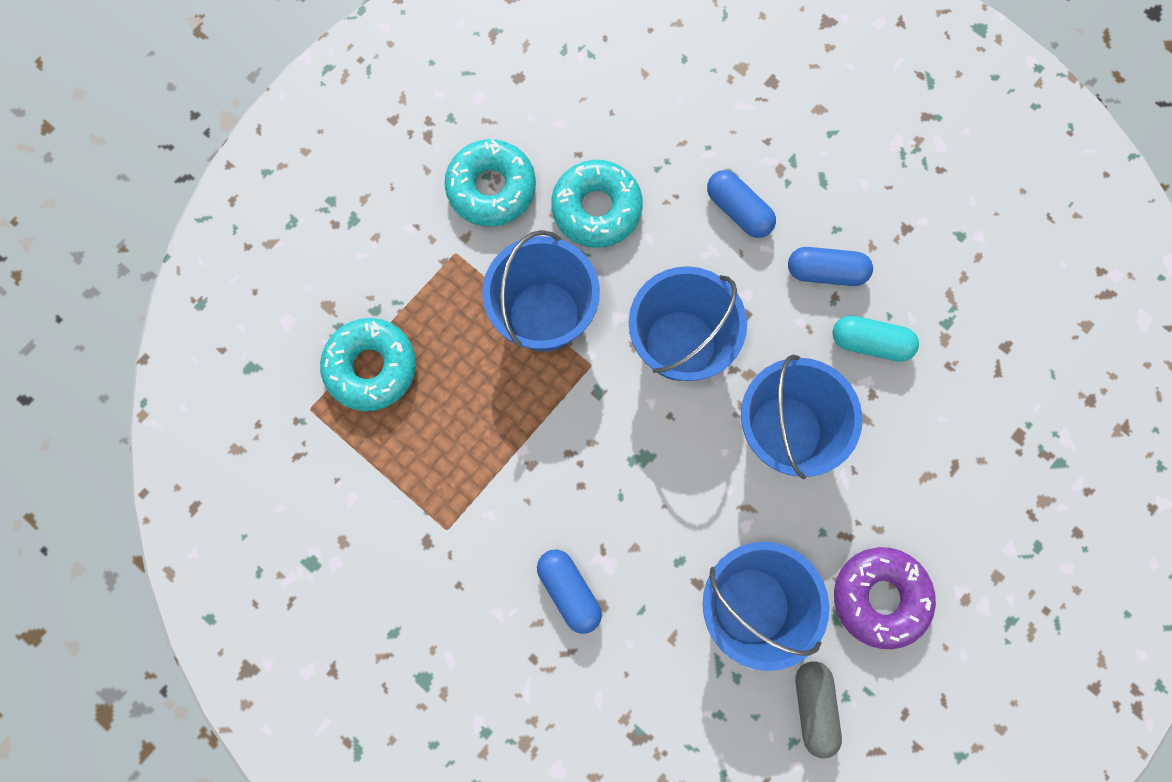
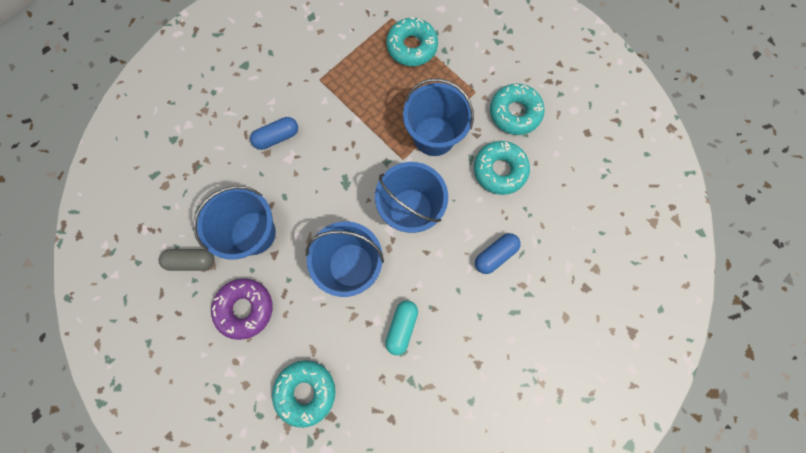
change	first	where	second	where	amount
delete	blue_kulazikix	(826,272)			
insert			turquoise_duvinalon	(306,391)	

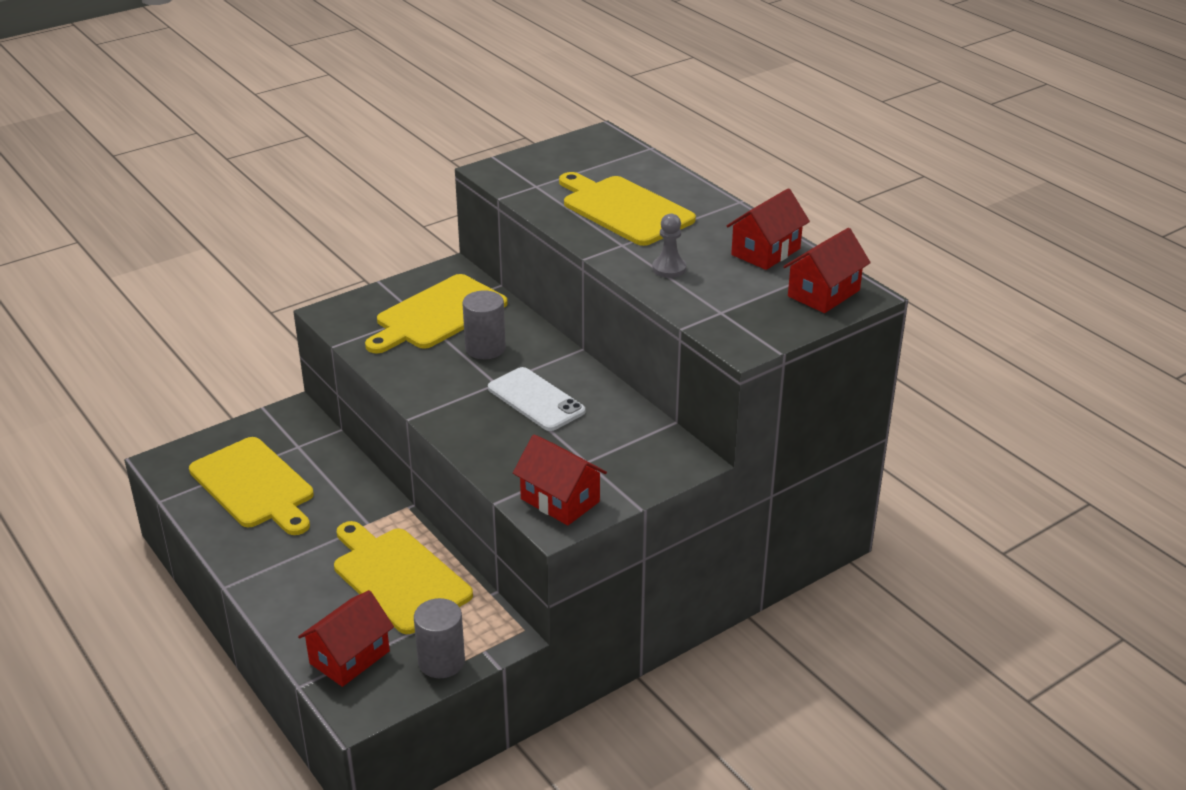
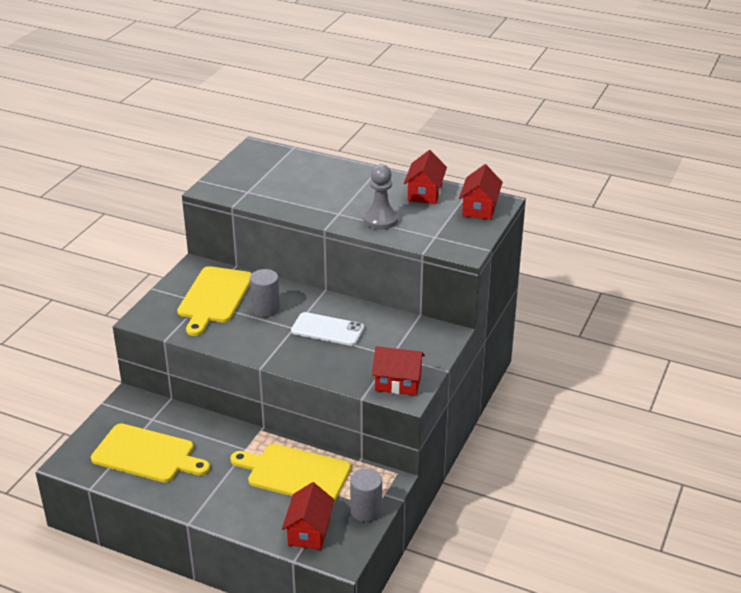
change	first	where	second	where	amount
delete	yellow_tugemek	(624,209)			
resize	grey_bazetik	(669,269)		(380,220)	x1.54

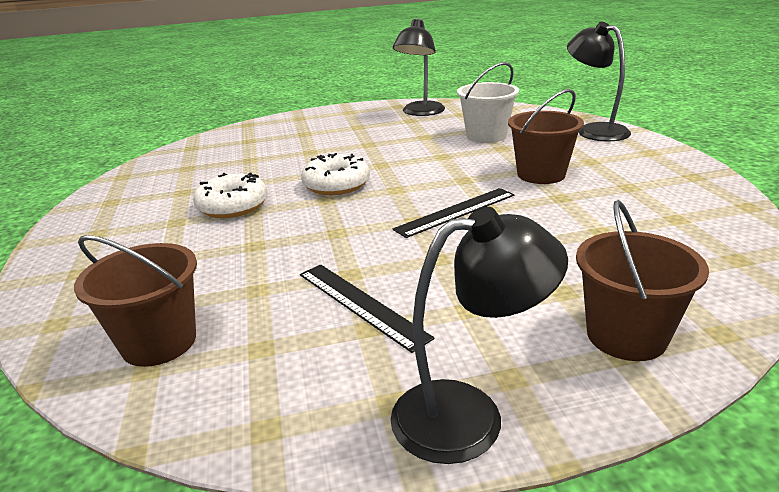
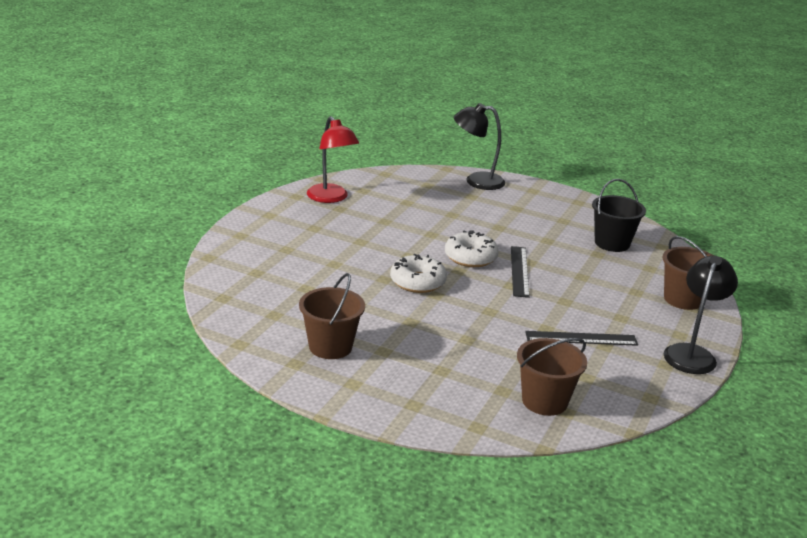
change	first	where	second	where	amount
recolor	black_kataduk	(420,112)	red_kataduk	(331,198)	
delete	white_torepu	(486,136)			
move	brown_torepu	(541,174)		(330,347)	
move	white_duvinalon	(233,206)		(470,257)	
insert			black_torepu	(612,243)	

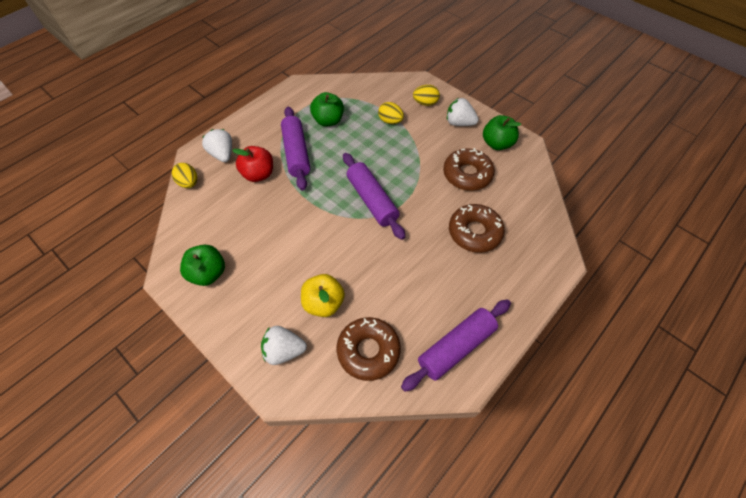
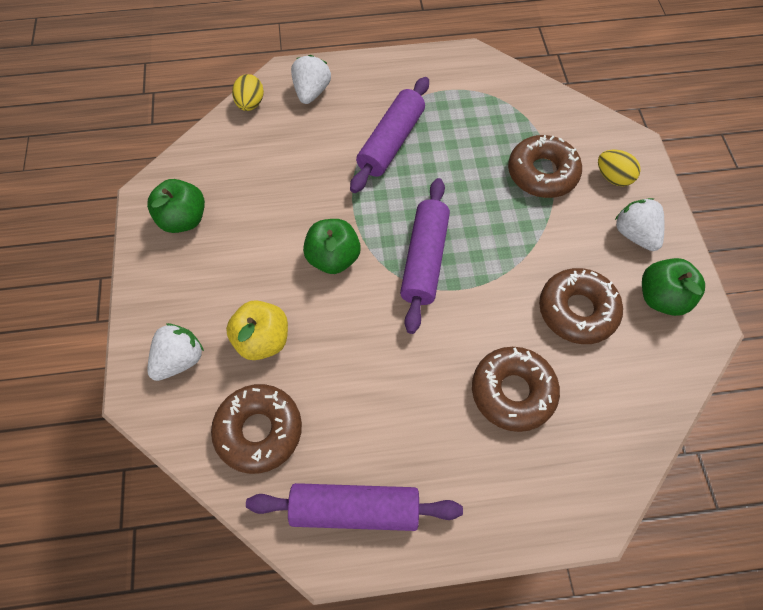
change	first	where	second	where	amount
move	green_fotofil	(328,120)		(333,258)	
replace	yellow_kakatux	(390,121)	brown_duvinalon	(542,173)	
delete	red_fotofil	(258,174)			
rotate	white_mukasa	(284,350)		(180,359)	90 degrees clockwise

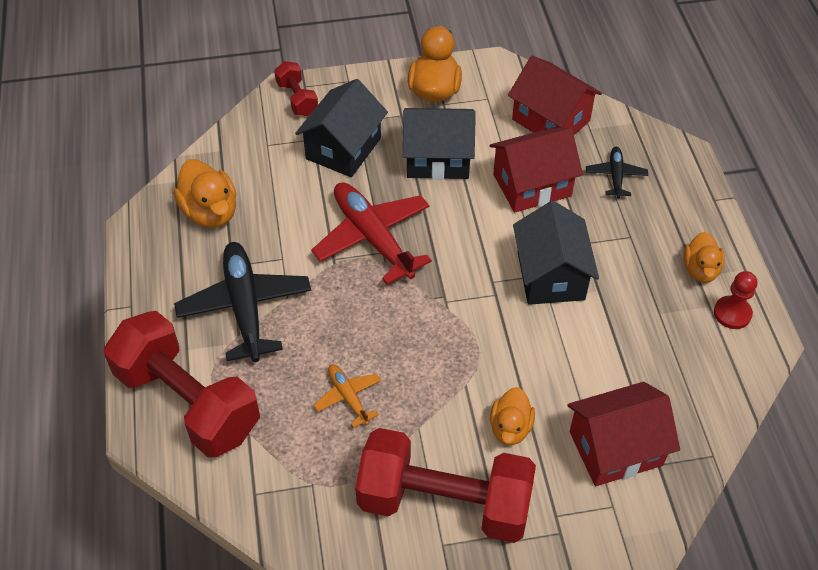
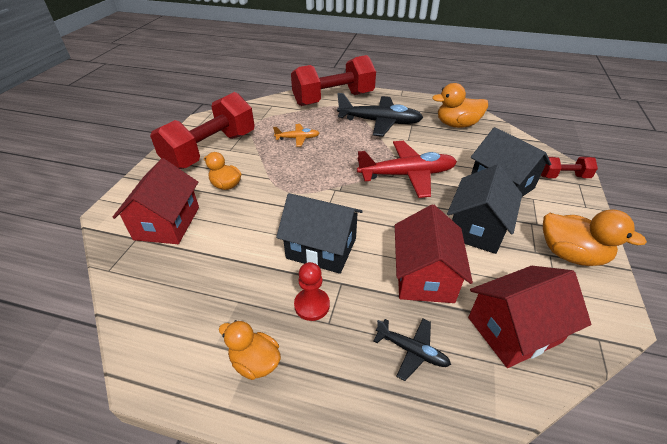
change	first	where	second	where	amount
move	red_bazetik	(732,313)		(312,305)	

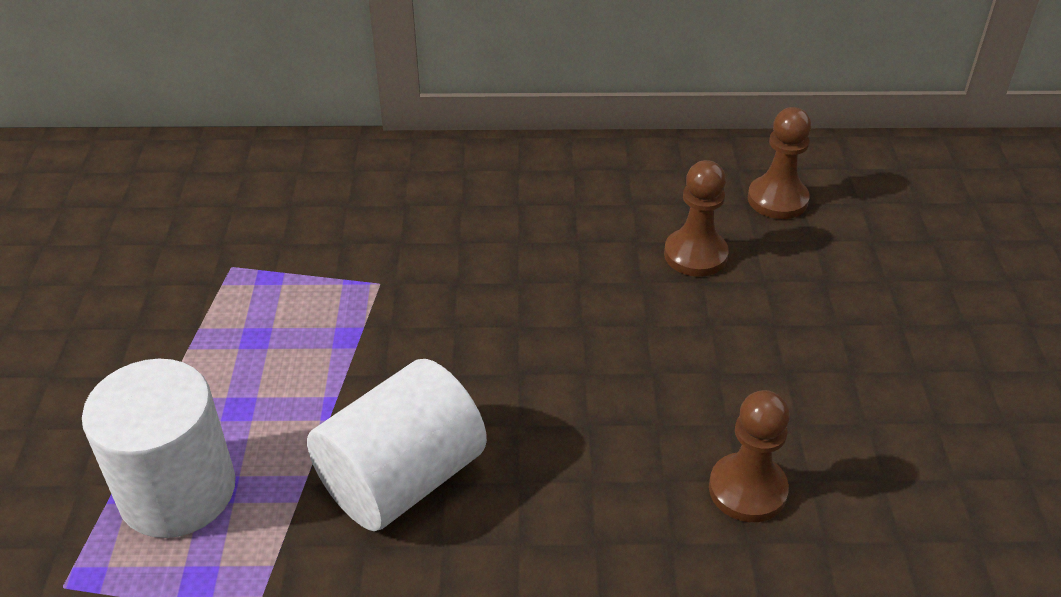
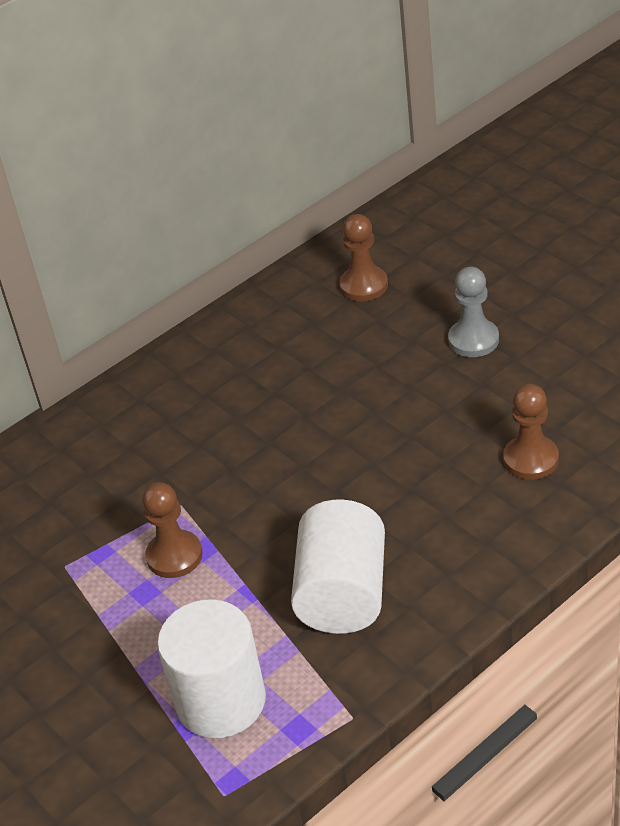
change	first	where	second	where	amount
move	brown_bazetik	(695,255)		(174,556)	
insert			grey_bazetik	(473,340)	

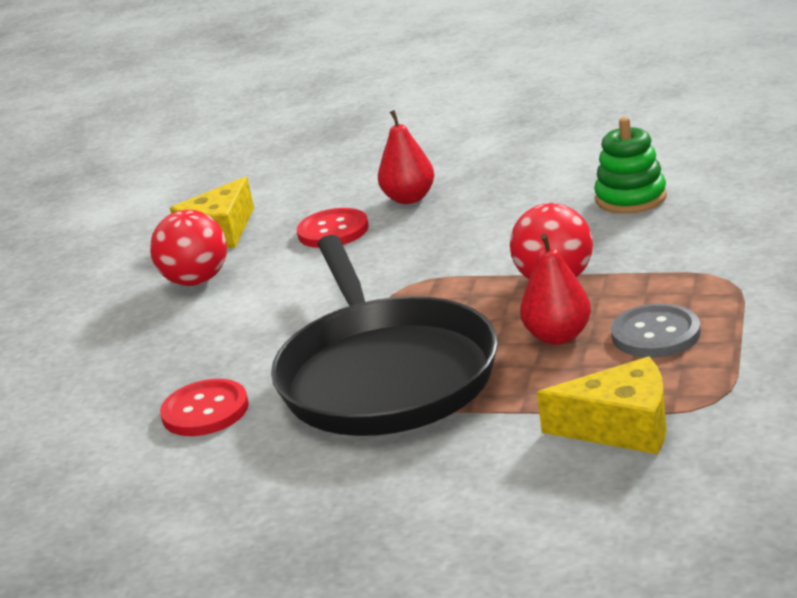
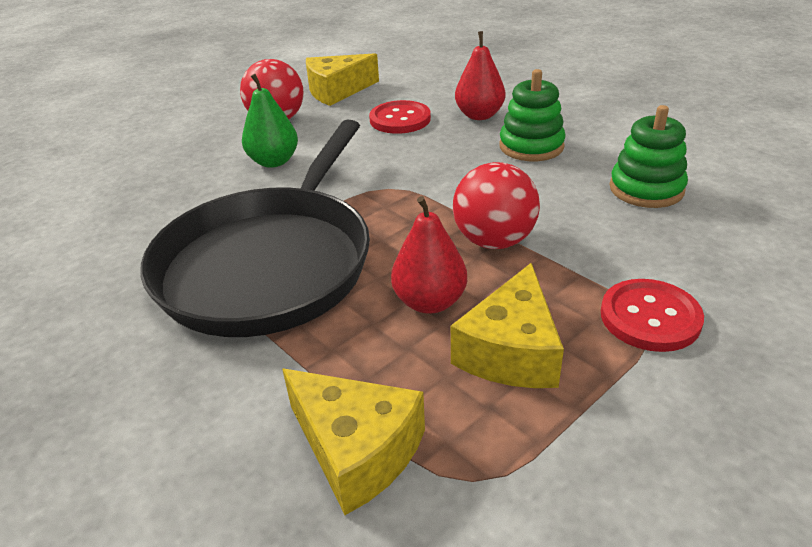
change	first	where	second	where	amount
replace	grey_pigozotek	(655,334)	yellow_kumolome	(511,351)	
move	red_pigozotek	(205,411)		(650,317)	
insert			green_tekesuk	(531,146)	
insert			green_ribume	(274,161)	

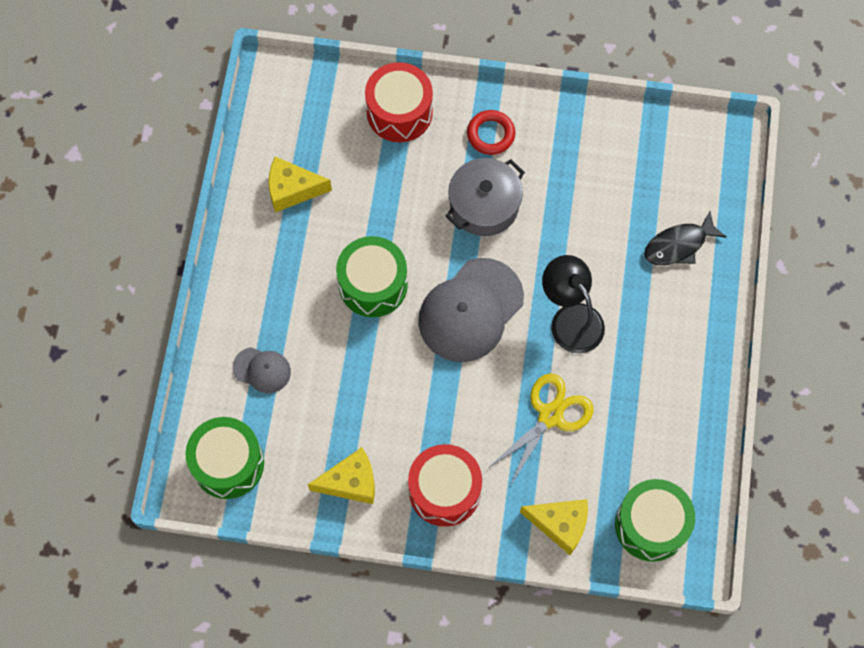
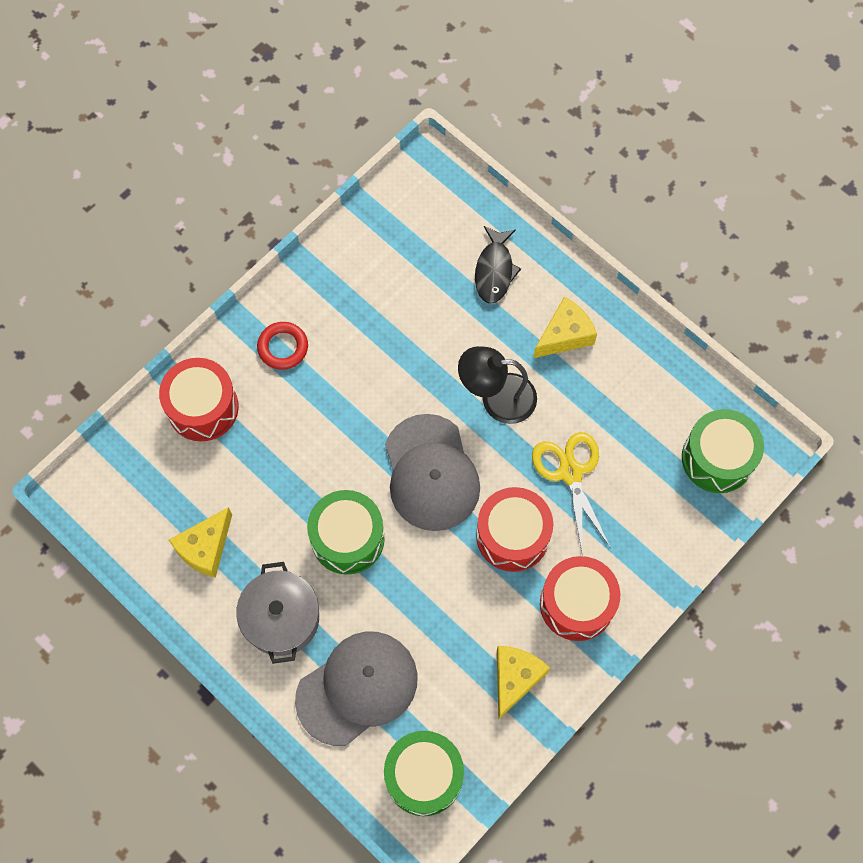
change	first	where	second	where	amount
move	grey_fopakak	(484,205)		(281,618)	
resize	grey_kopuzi	(262,370)		(357,688)	x2.01
move	yellow_kumolome	(560,524)		(564,335)	
insert			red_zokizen	(512,535)	

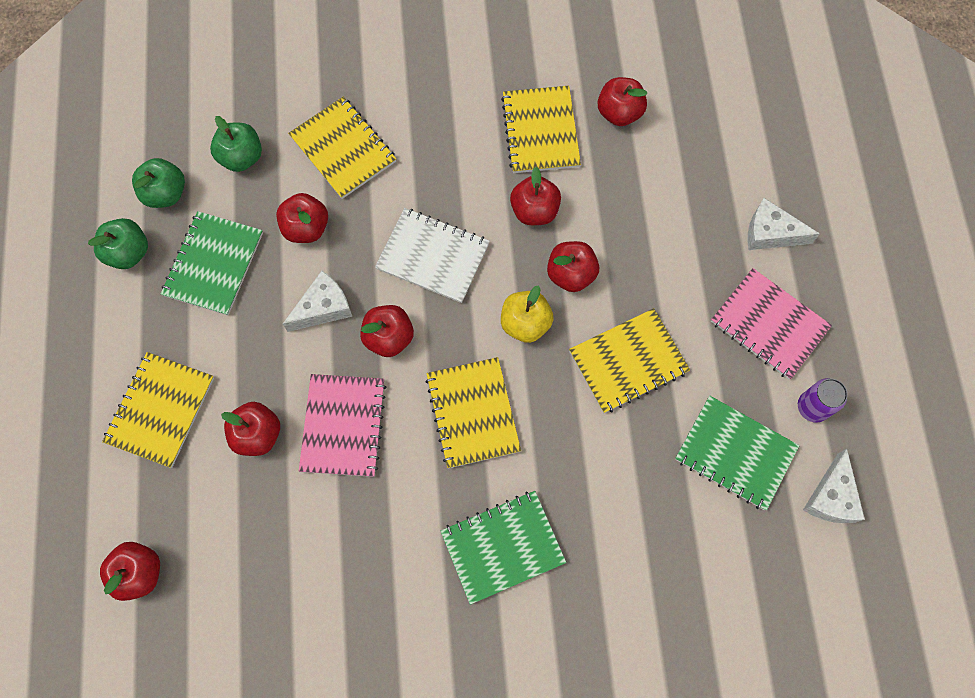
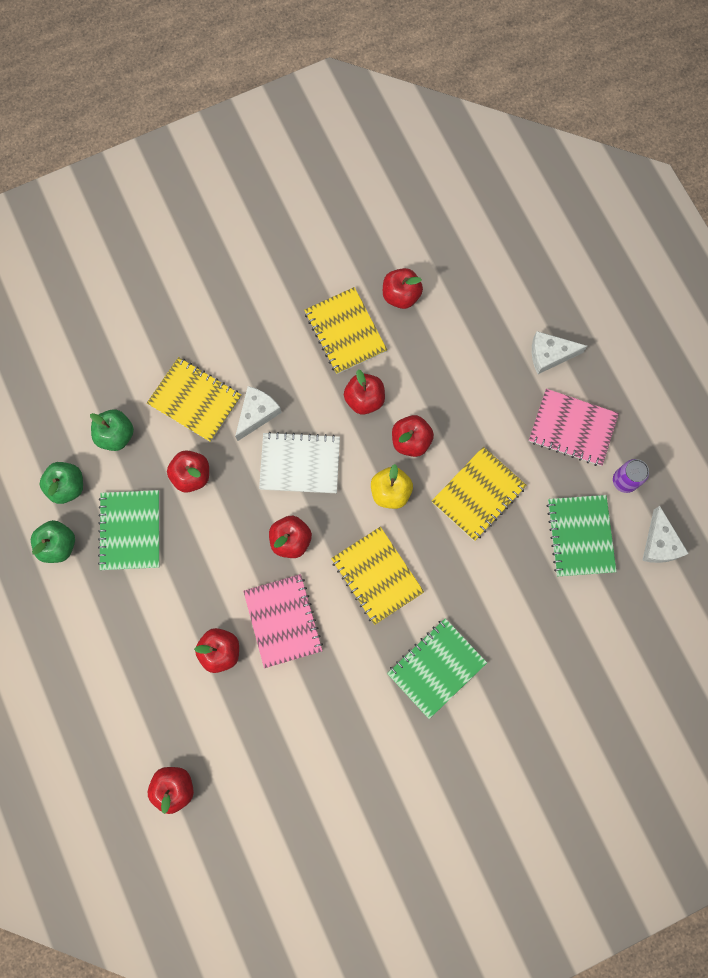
change	first	where	second	where	amount
move	white_kumolome	(323,308)		(257,414)	
delete	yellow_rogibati	(160,410)			
rotate	green_rogibati	(735,453)		(580,536)	75 degrees clockwise

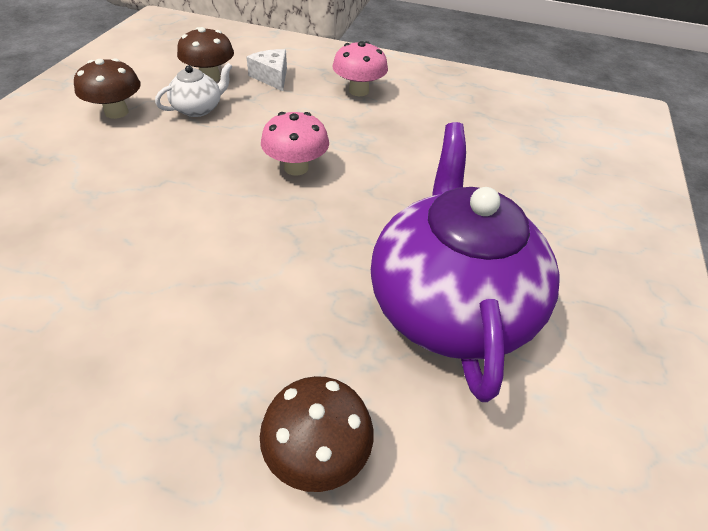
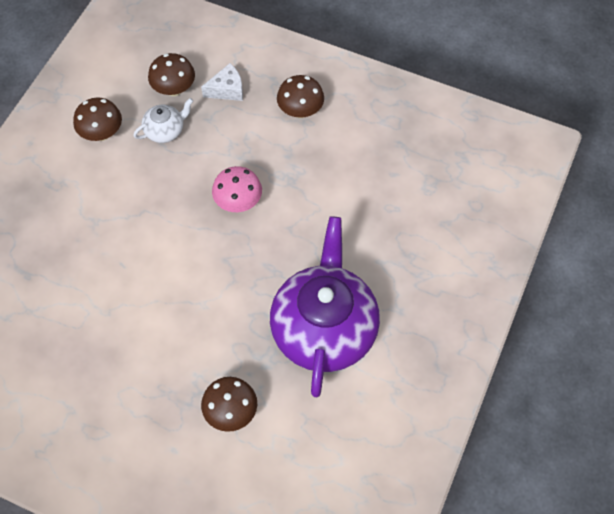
change	first	where	second	where	amount
recolor	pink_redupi	(358,91)	brown_redupi	(300,111)	
rotate	white_kumolome	(272,77)		(227,90)	90 degrees clockwise

